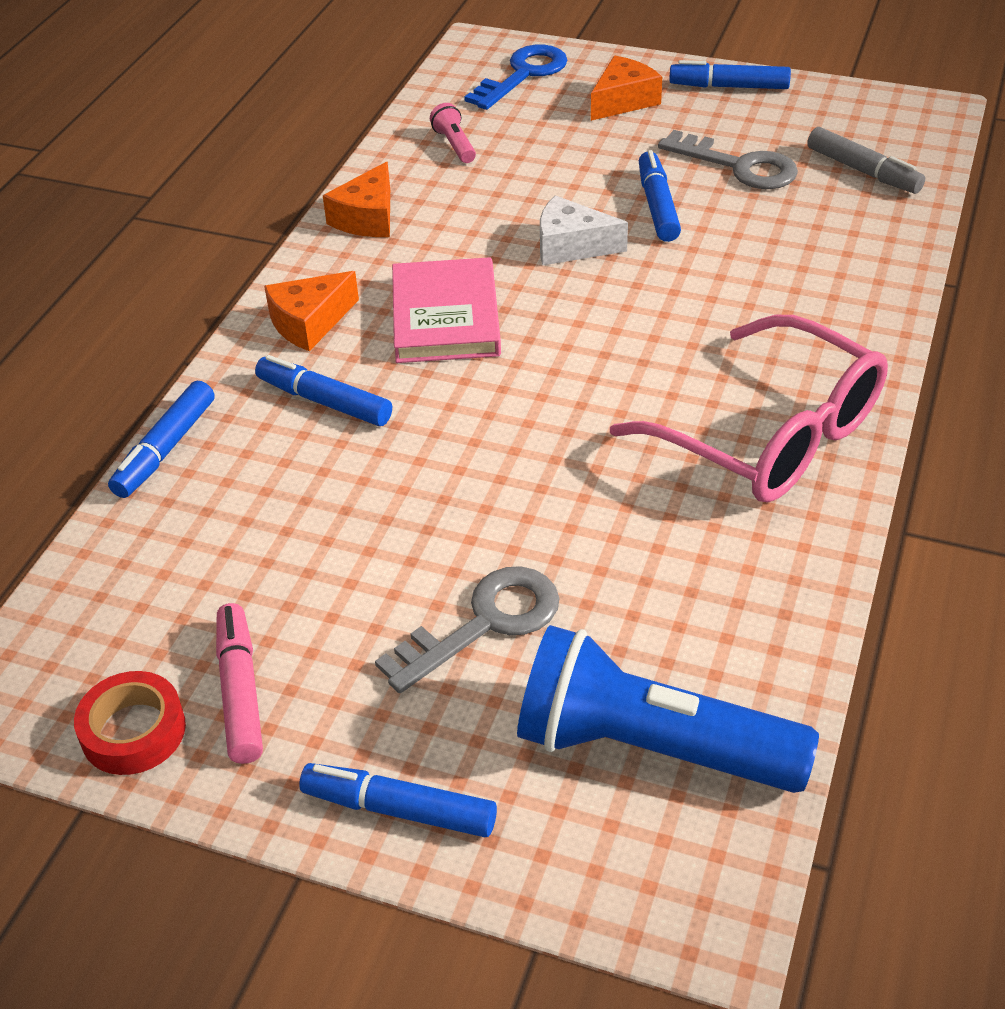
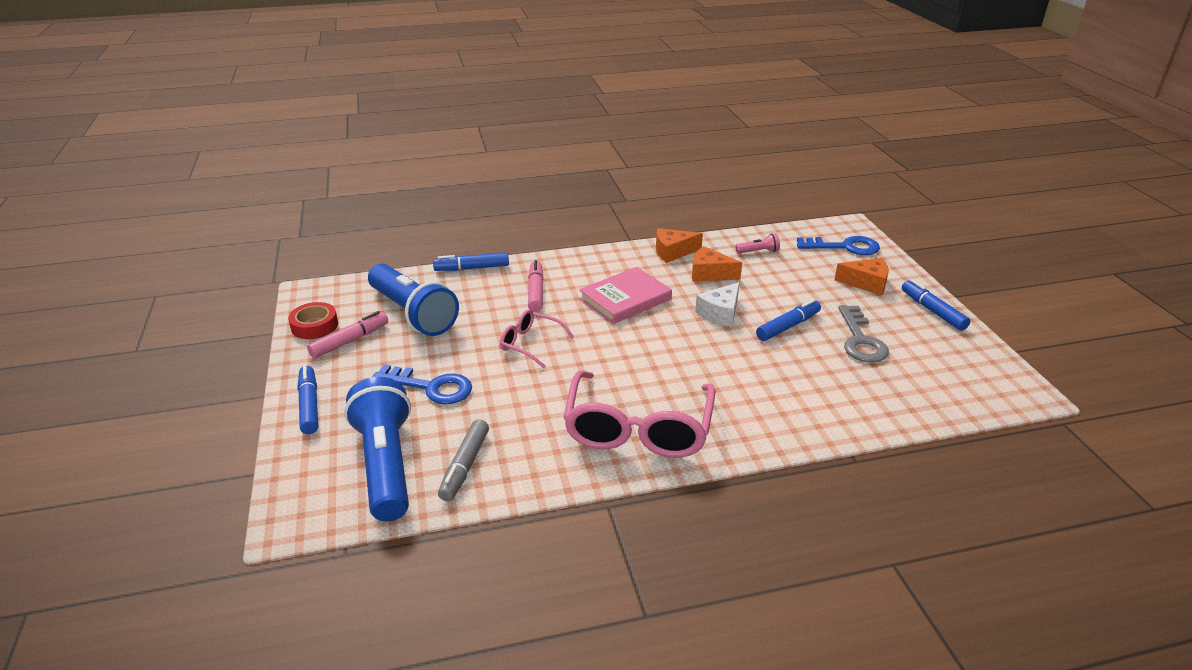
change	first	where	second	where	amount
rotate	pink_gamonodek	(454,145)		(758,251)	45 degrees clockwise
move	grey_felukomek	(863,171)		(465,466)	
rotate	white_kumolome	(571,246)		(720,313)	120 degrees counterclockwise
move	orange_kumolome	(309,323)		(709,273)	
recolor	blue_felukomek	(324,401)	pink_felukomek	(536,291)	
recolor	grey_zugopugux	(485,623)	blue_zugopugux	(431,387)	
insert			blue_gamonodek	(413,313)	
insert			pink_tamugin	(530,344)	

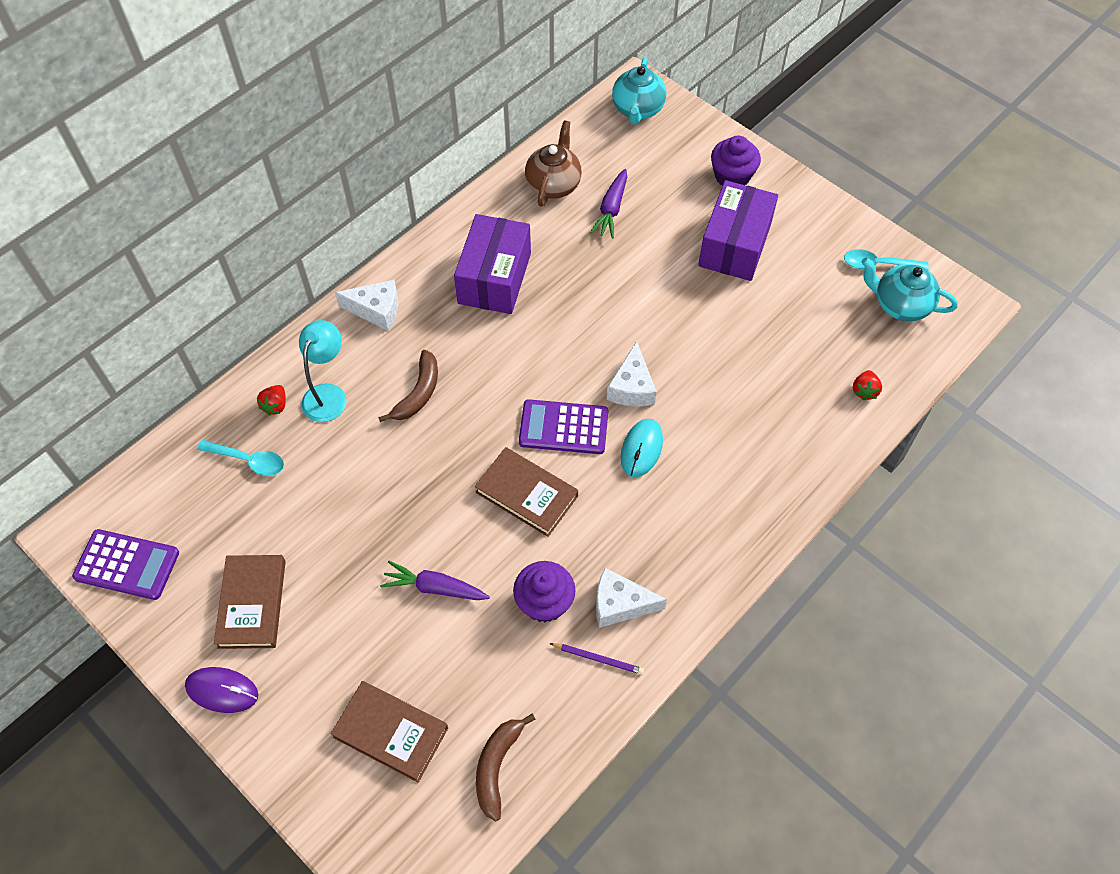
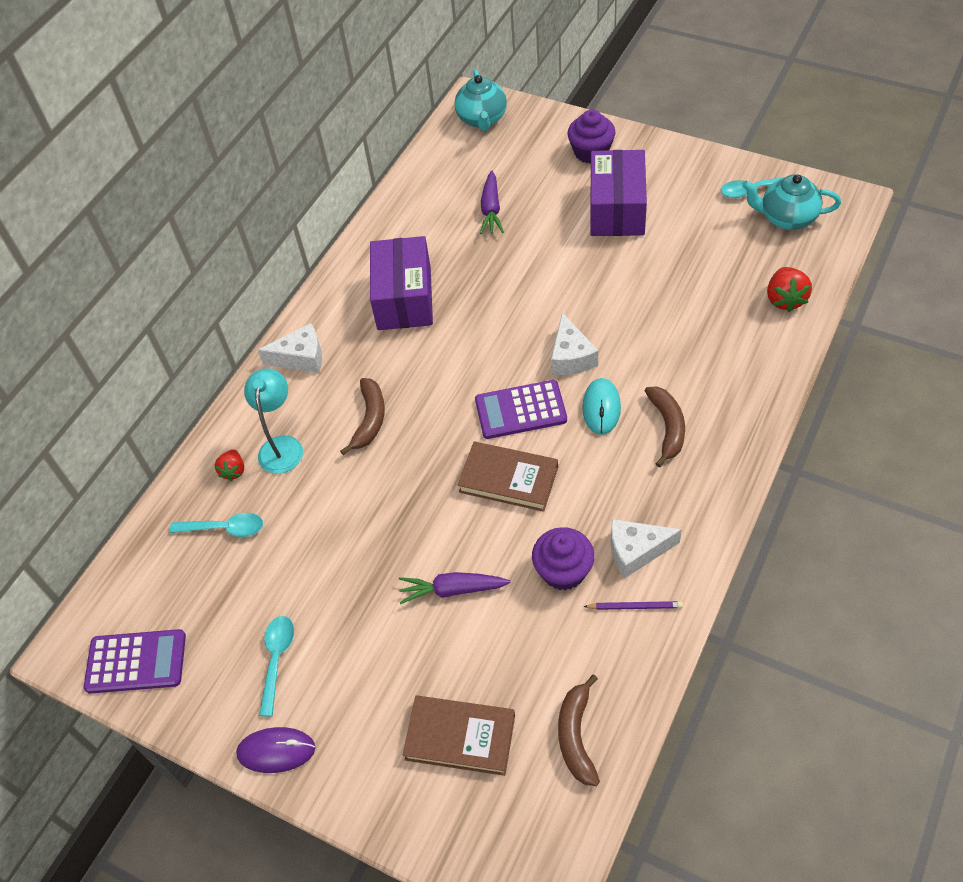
change	first	where	second	where	amount
delete	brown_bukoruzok	(553,184)			
resize	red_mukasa	(864,391)		(785,299)	x1.57
replace	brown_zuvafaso	(252,603)	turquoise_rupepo	(277,660)	
insert			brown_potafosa	(667,428)	

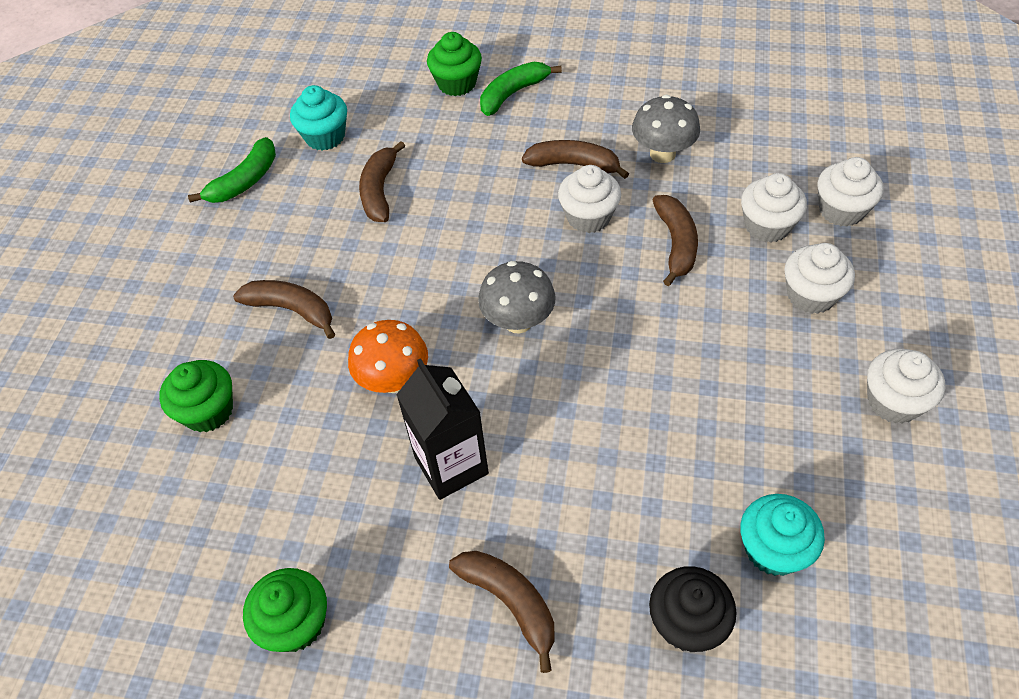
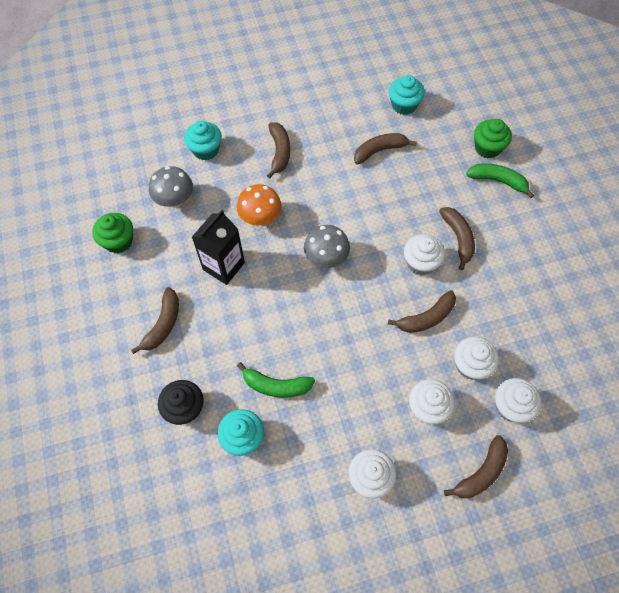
change	first	where	second	where	amount
move	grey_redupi	(662,154)		(175,200)	
move	green_potafosa	(245,181)		(276,385)	
recolor	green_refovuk	(208,411)	turquoise_refovuk	(206,150)	
insert			brown_potafosa	(481,472)	

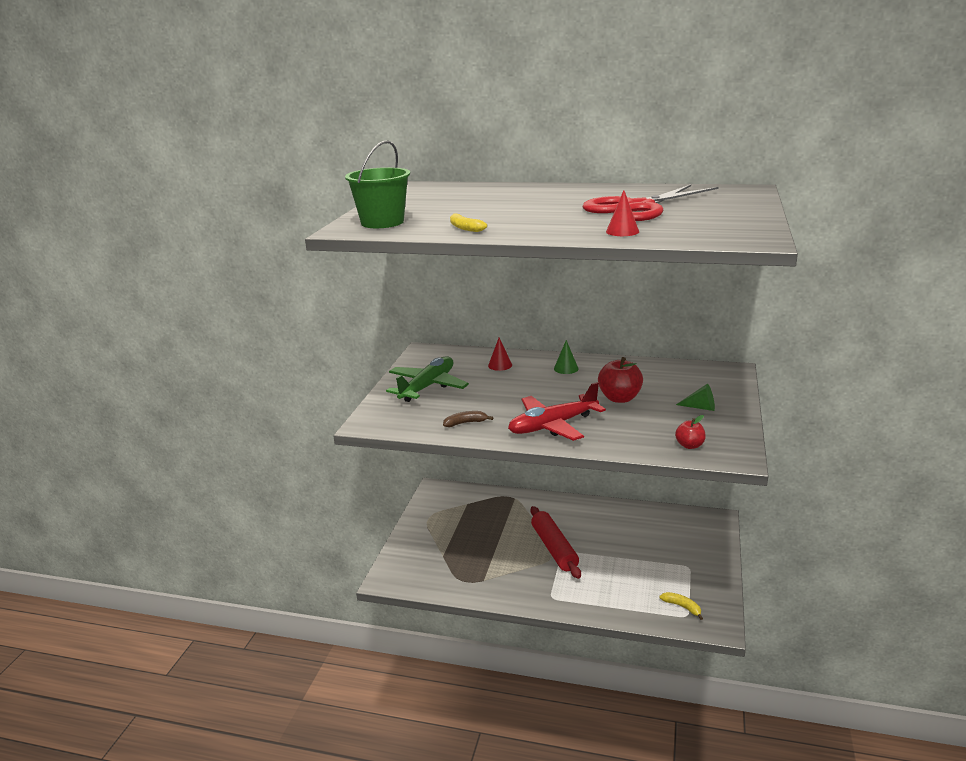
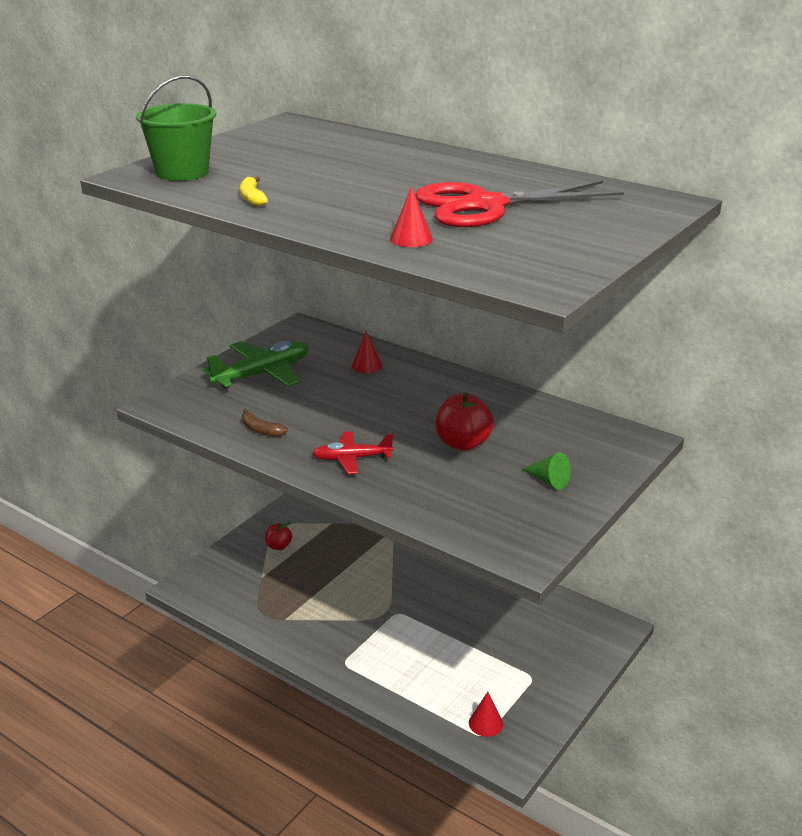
change	first	where	second	where	amount
delete	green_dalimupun	(566,368)			
resize	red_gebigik	(553,426)		(352,459)	x0.62
rotate	brown_potafosa	(465,423)		(261,430)	150 degrees counterclockwise
move	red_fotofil	(689,445)		(278,546)	
delete	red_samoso	(554,548)			
replace	yellow_potafosa	(682,607)	red_dalimupun	(485,723)	

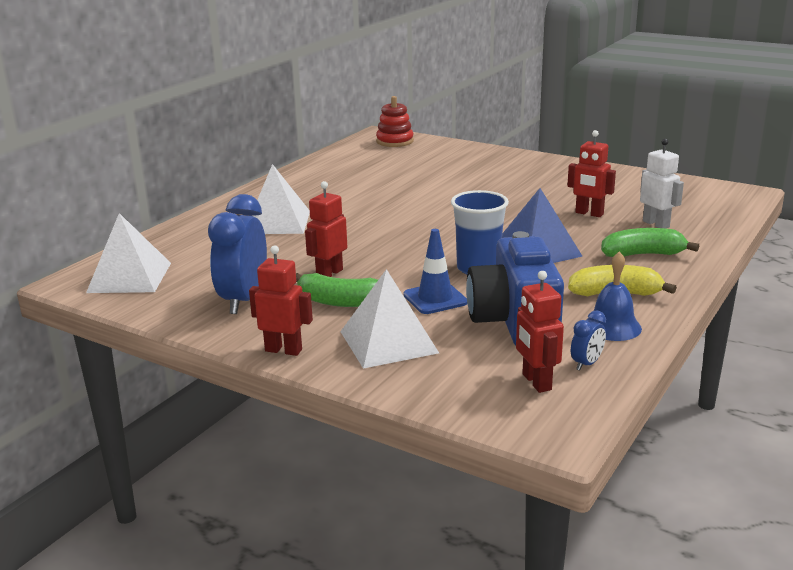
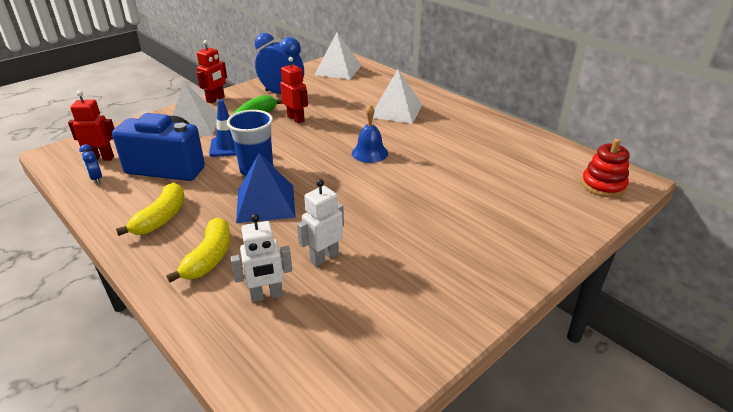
change	first	where	second	where	amount
recolor	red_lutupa	(589,213)	white_lutupa	(324,257)	
recolor	green_potafosa	(642,254)	yellow_potafosa	(209,258)	
move	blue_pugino	(612,326)		(369,153)	

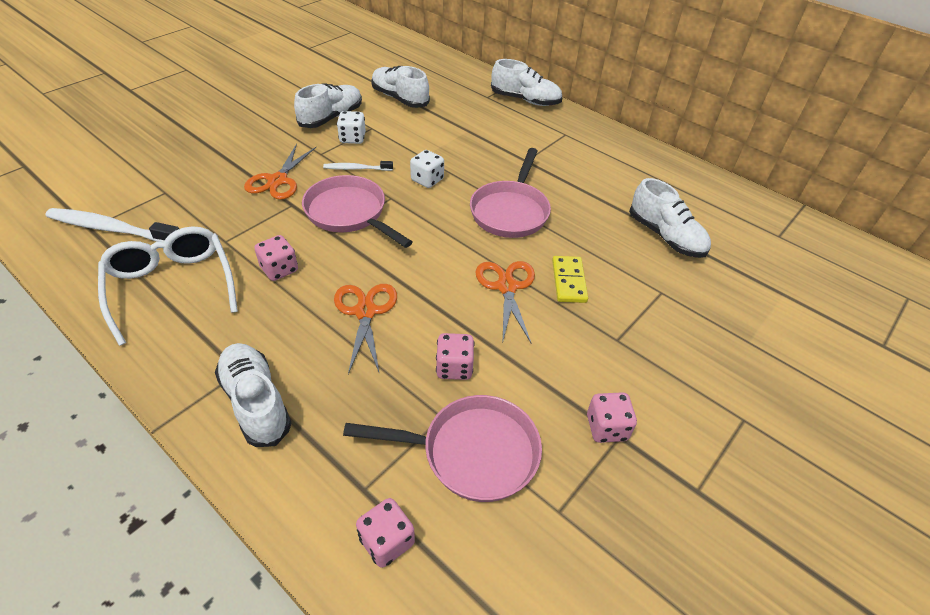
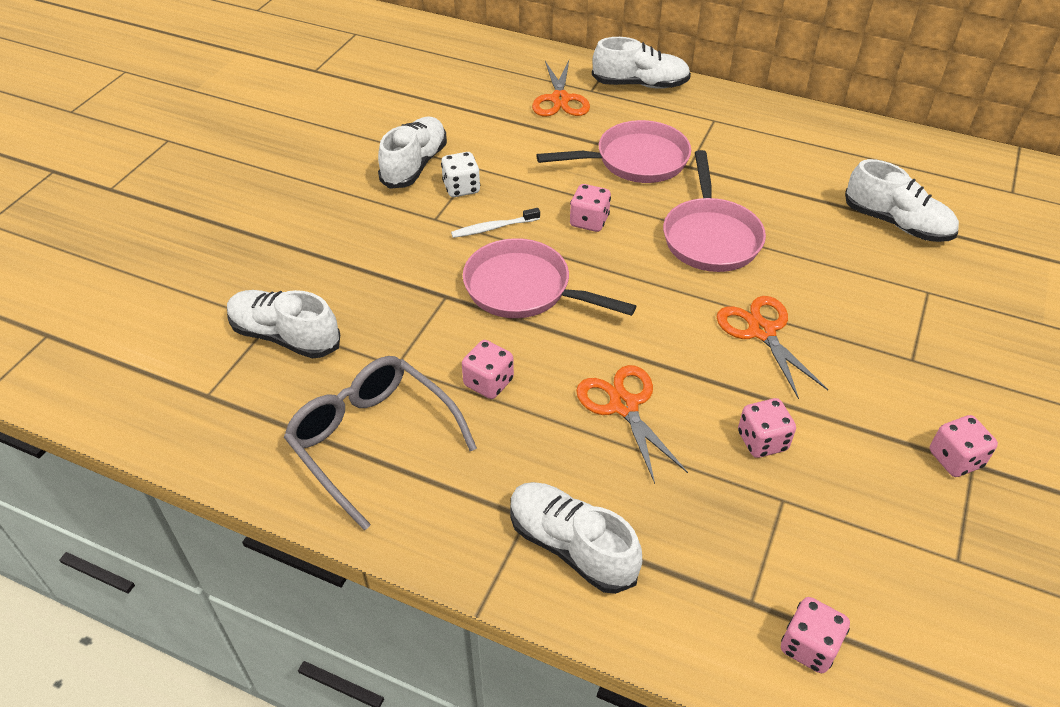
change	first	where	second	where	amount
move	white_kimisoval	(400,98)		(285,336)	
move	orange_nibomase	(277,180)		(560,99)	
recolor	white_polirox	(427,180)	pink_polirox	(589,221)	
delete	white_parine	(112,229)			
recolor	white_tamugin	(172,286)	grey_tamugin	(372,440)	
delete	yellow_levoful	(569,281)			
move	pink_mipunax	(472,452)		(635,160)	

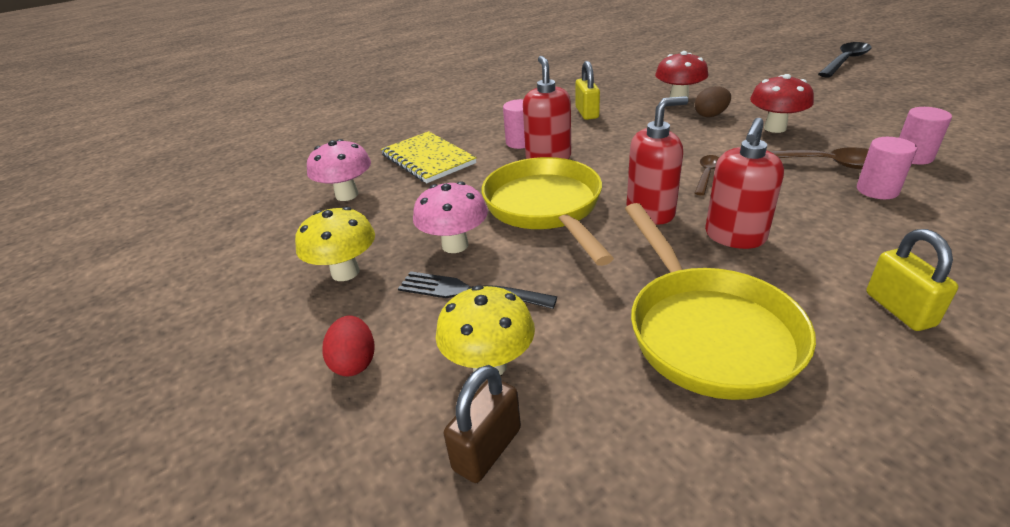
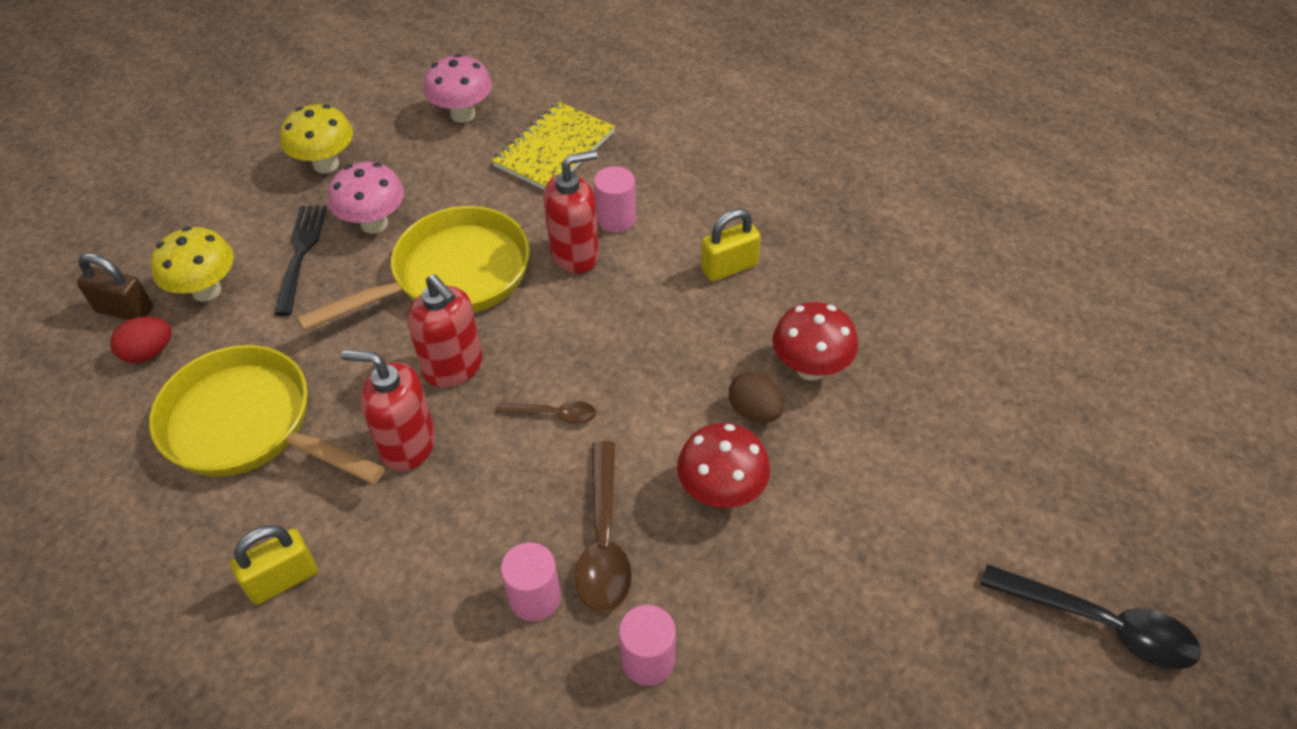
change	first	where	second	where	amount
rotate	yellow_mipunax	(706,331)		(248,426)	60 degrees clockwise
move	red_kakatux	(354,362)		(149,353)	

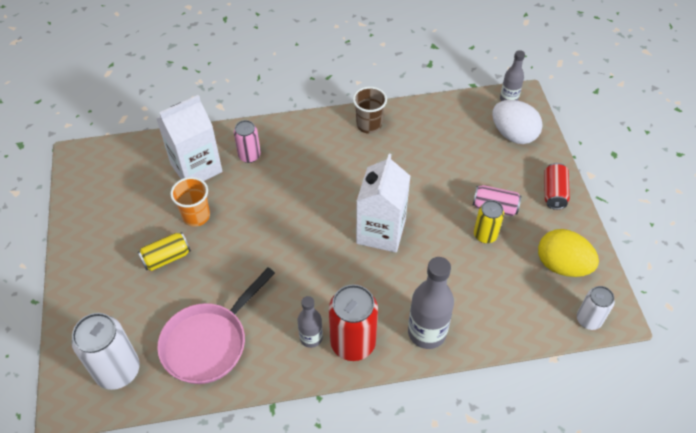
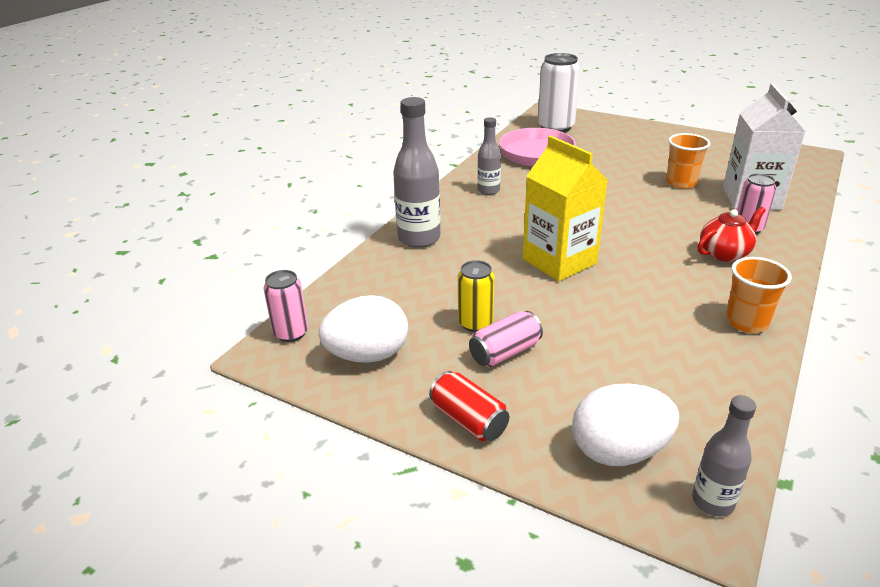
change	first	where	second	where	amount
recolor	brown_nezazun	(369,125)	orange_nezazun	(746,322)	
recolor	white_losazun	(381,231)	yellow_losazun	(559,261)	
recolor	yellow_kakatux	(562,265)	white_kakatux	(367,355)	
delete	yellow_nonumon	(166,258)			
delete	red_nonumon	(353,343)			
recolor	white_nonumon	(588,320)	pink_nonumon	(291,333)	
insert			red_bukoruzok	(724,253)	

